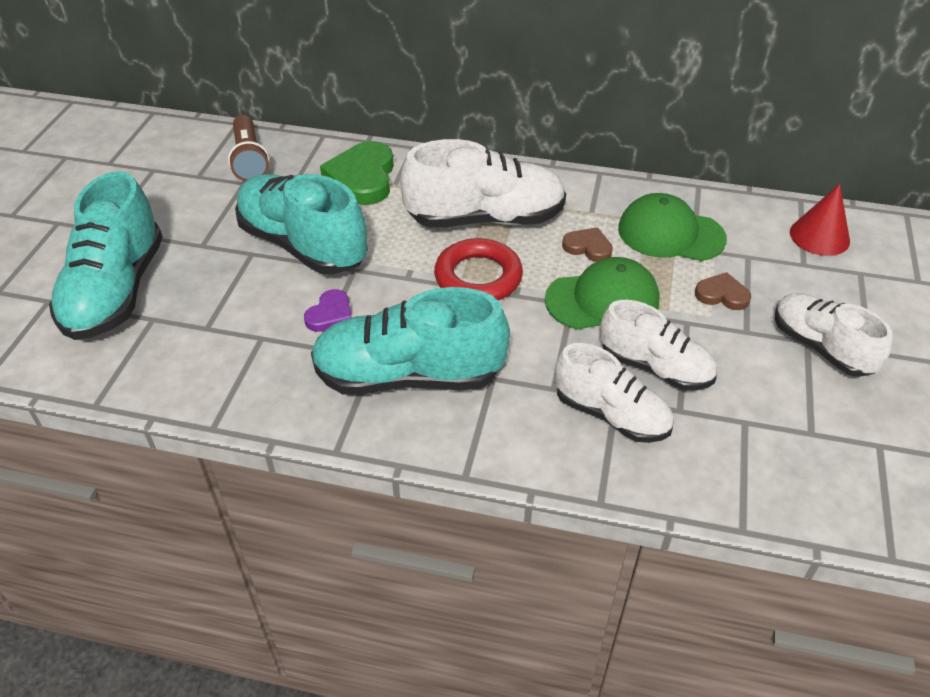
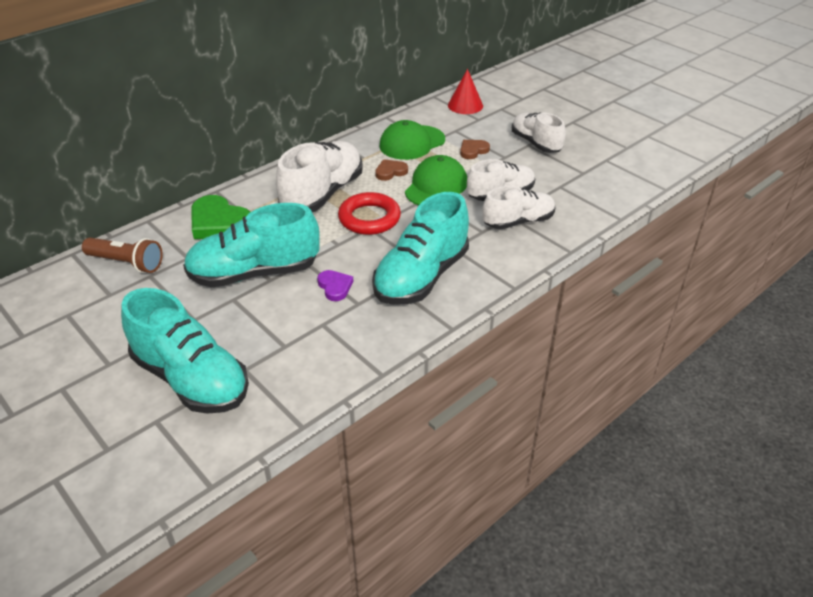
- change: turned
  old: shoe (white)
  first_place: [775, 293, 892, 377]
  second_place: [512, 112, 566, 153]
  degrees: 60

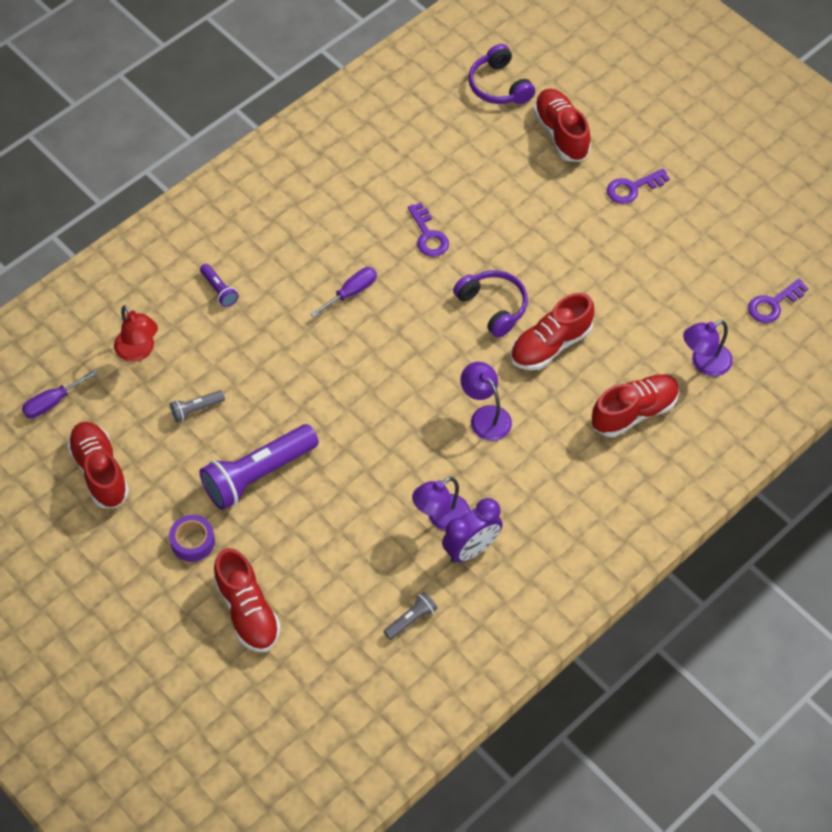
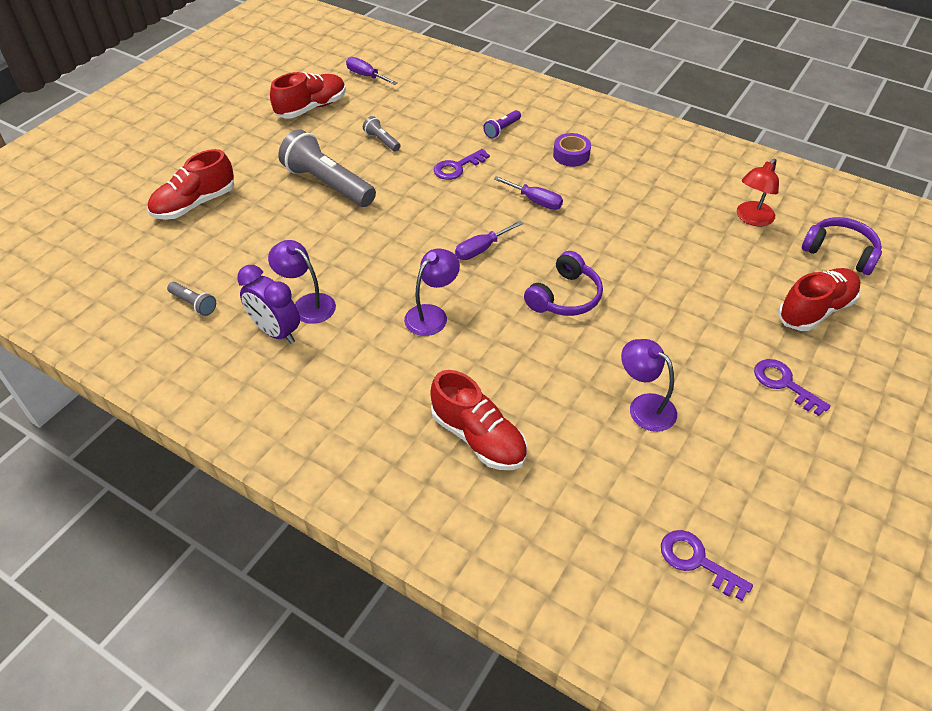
- change: recoloured
  old: flashlight (purple)
  new: flashlight (grey)
  first_place: [199, 424, 319, 510]
  second_place: [278, 129, 376, 207]
- change: moved
  old: key (purple)
  first_place: [408, 203, 449, 257]
  second_place: [434, 149, 490, 180]
- change: added
  new: screwdriver (purple)
  second_place: [455, 221, 523, 260]
- change: moved
  old: tape (purple)
  first_place: [169, 515, 215, 562]
  second_place: [553, 133, 591, 167]
- change: moved
  old: lamp (purple)
  first_place: [683, 320, 733, 376]
  second_place: [621, 339, 677, 432]
- change: moved
  old: lamp (red)
  first_place: [114, 305, 158, 362]
  second_place: [737, 159, 779, 226]
- change: turned
  old: headphones (purple)
  first_place: [468, 44, 535, 104]
  second_place: [802, 217, 882, 275]
  degrees: 75
- change: removed
  old: shoe (red)
  first_place: [510, 293, 595, 370]

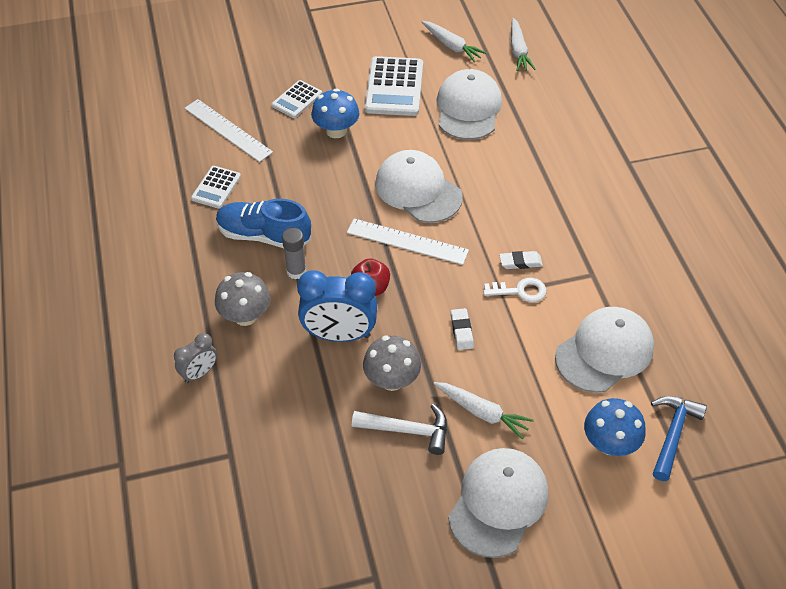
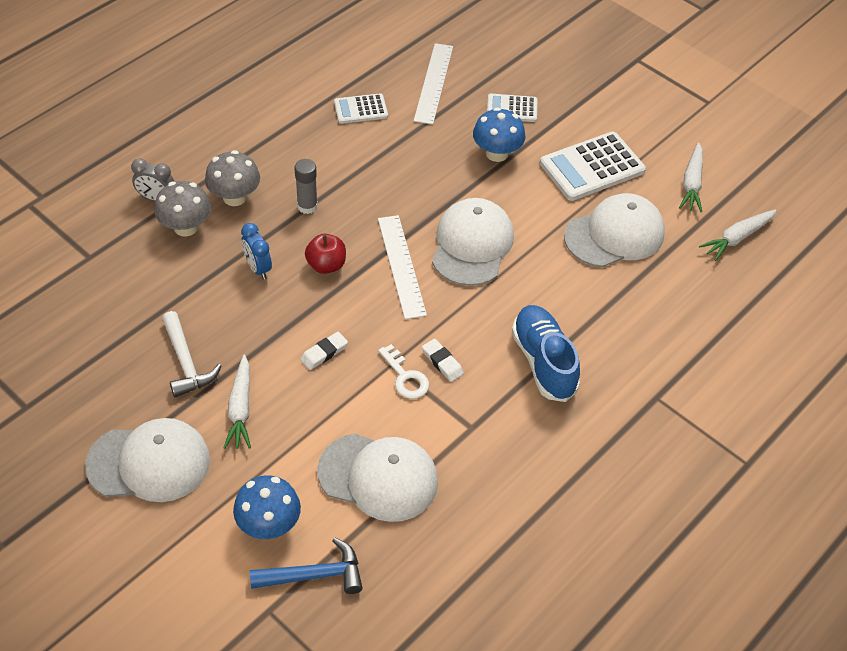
- change: moved
  old: mushroom (grey)
  first_place: [363, 336, 421, 391]
  second_place: [154, 181, 211, 236]
- change: resized
  old: clock (blue)
  first_place: [297, 270, 377, 342]
  second_place: [241, 223, 272, 279]
  factor: 0.55
- change: moved
  old: shoe (blue)
  first_place: [216, 199, 311, 248]
  second_place: [512, 305, 580, 402]

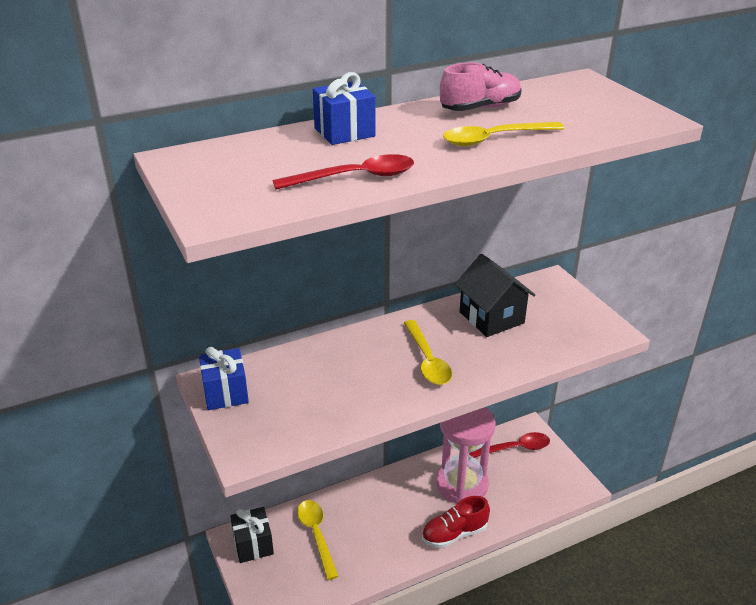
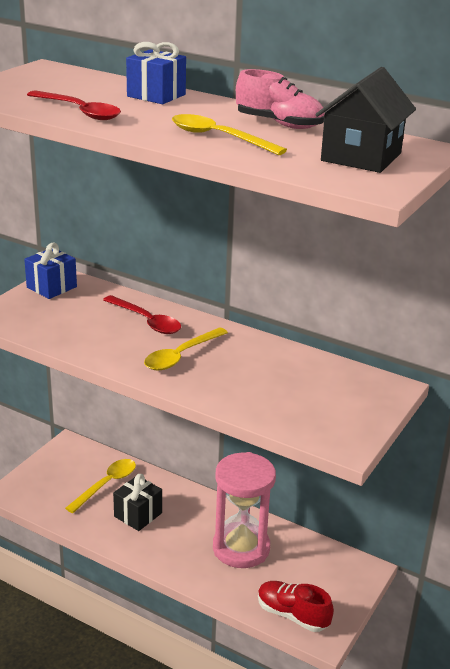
- change: moved
  old: spoon (red)
  first_place: [469, 432, 550, 458]
  second_place: [103, 295, 181, 334]
- change: moved
  old: gift (black)
  first_place: [230, 507, 274, 563]
  second_place: [113, 474, 162, 531]
- change: moved
  old: shoe (red)
  first_place: [422, 496, 490, 548]
  second_place: [258, 581, 334, 632]
- change: moved
  old: house (black)
  first_place: [455, 254, 535, 337]
  second_place: [315, 67, 416, 173]

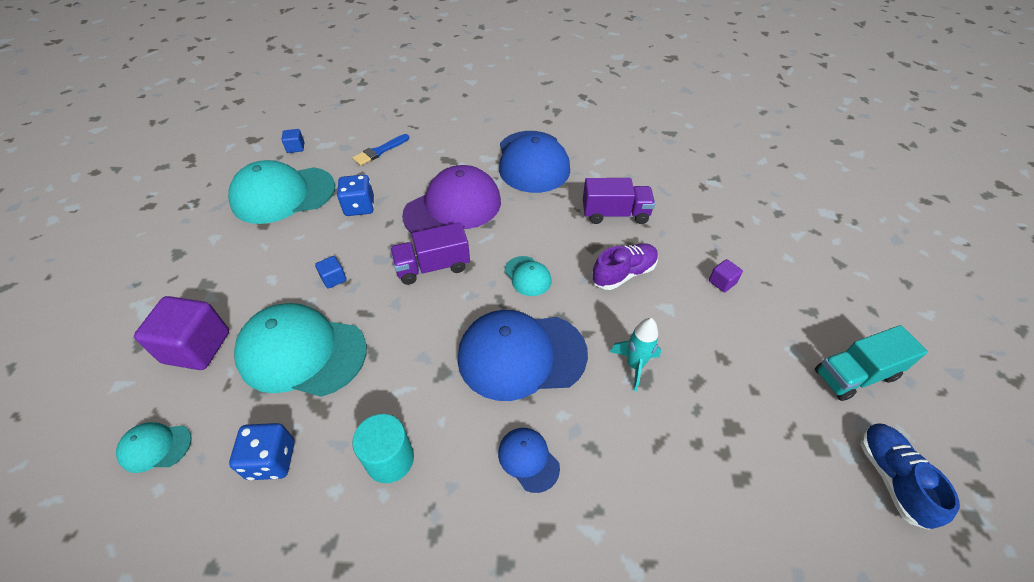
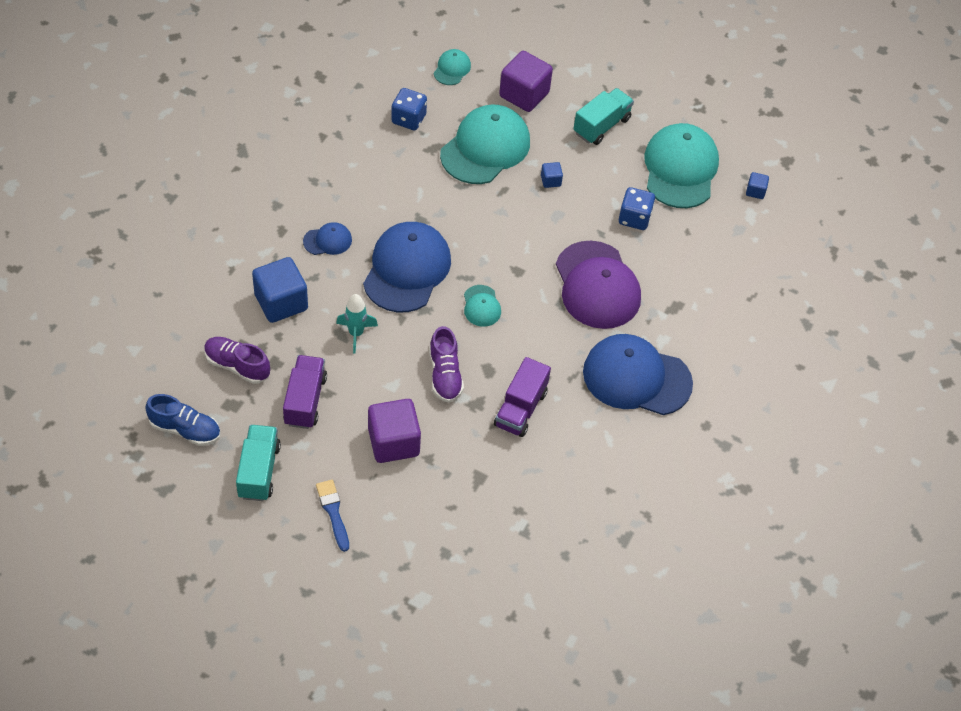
- change: added
  new: shoe (purple)
  second_place: [204, 337, 270, 384]
- change: added
  new: cube (blue)
  second_place: [252, 257, 308, 323]
- change: moved
  old: truck (purple)
  first_place: [390, 222, 470, 285]
  second_place: [283, 355, 327, 429]
- change: moved
  old: brush (blue)
  first_place: [352, 134, 409, 166]
  second_place: [316, 480, 349, 552]
- change: resized
  old: cube (purple)
  first_place: [709, 259, 743, 292]
  second_place: [368, 399, 421, 463]
  factor: 2.19
- change: turned
  old: cap (turquoise)
  first_place: [505, 256, 551, 296]
  second_place: [464, 285, 501, 327]
  degrees: -90
- change: added
  new: truck (turquoise)
  second_place: [573, 88, 634, 145]
- change: removed
  old: cylinder (turquoise)
  first_place: [352, 414, 414, 483]

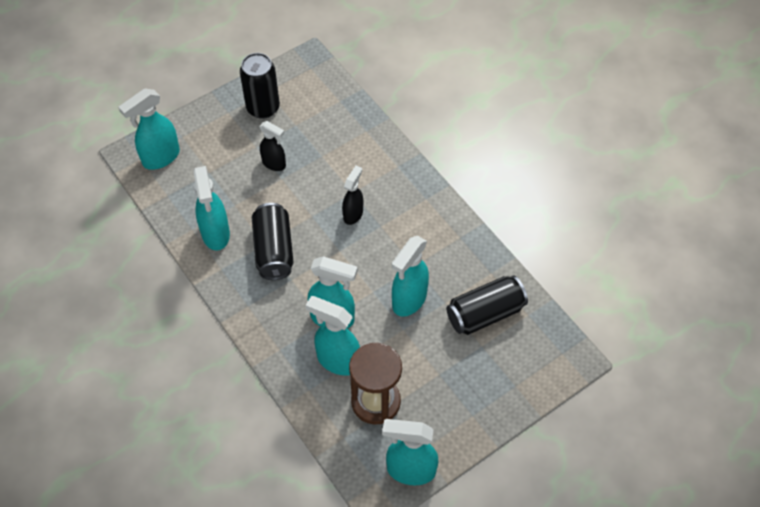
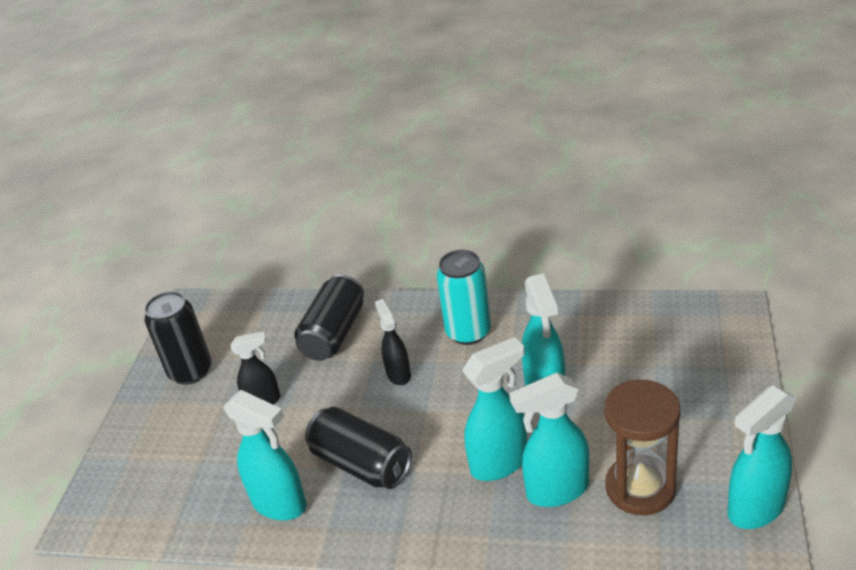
- change: moved
  old: can (black)
  first_place: [446, 275, 528, 335]
  second_place: [294, 274, 364, 361]
- change: added
  new: can (turquoise)
  second_place: [437, 250, 491, 345]
- change: removed
  old: spray bottle (turquoise)
  first_place: [118, 88, 180, 170]

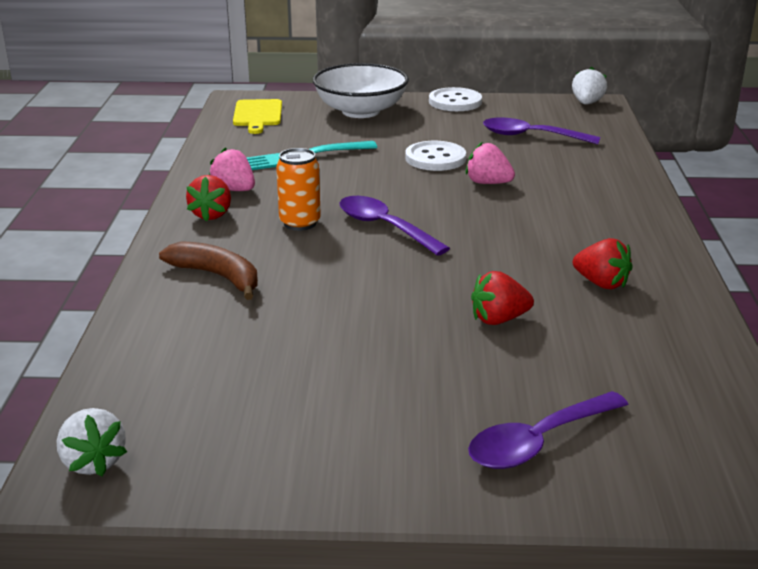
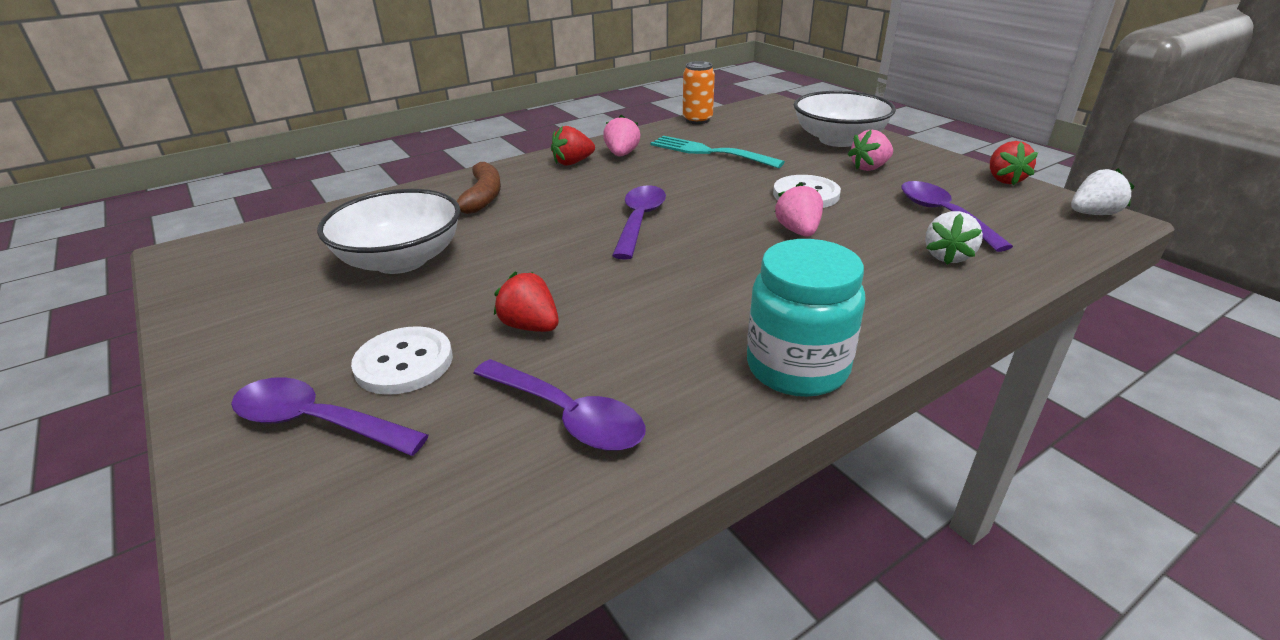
- change: added
  new: bowl (white)
  second_place: [317, 189, 461, 274]
- change: moved
  old: button (white)
  first_place: [429, 87, 482, 111]
  second_place: [351, 326, 453, 395]
- change: added
  new: spoon (purple)
  second_place: [473, 359, 646, 451]
- change: moved
  old: can (orange)
  first_place: [276, 148, 321, 231]
  second_place: [683, 61, 715, 124]
- change: added
  new: jar (turquoise)
  second_place: [747, 239, 866, 397]
- change: added
  new: strawberry (pink)
  second_place: [848, 129, 893, 171]
- change: moved
  old: strawberry (white)
  first_place: [57, 408, 127, 477]
  second_place: [925, 211, 983, 265]
- change: moved
  old: strawberry (red)
  first_place: [573, 238, 632, 289]
  second_place: [990, 141, 1038, 185]
- change: removed
  old: cutting board (yellow)
  first_place: [233, 99, 282, 134]

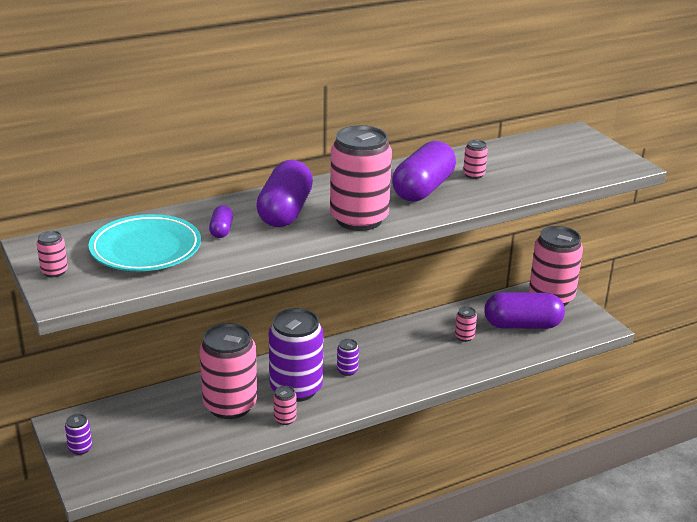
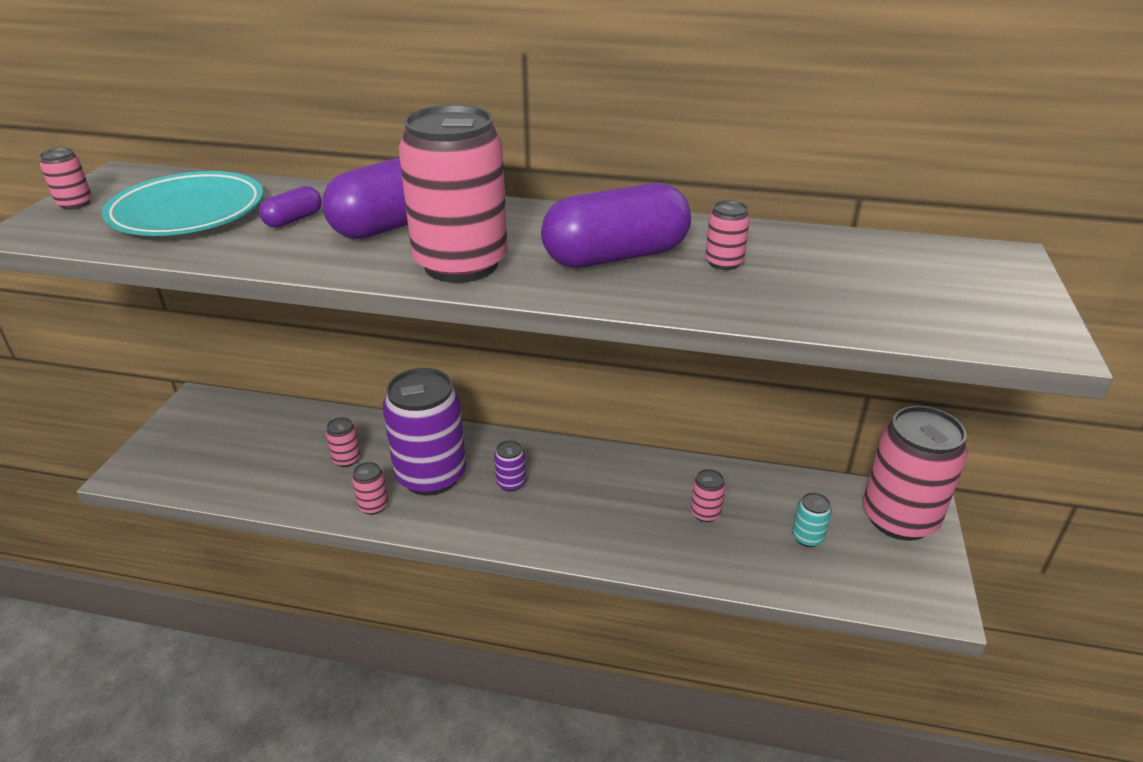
- change: resized
  old: can (pink)
  first_place: [200, 323, 257, 419]
  second_place: [326, 417, 361, 467]
  factor: 0.41
- change: replaced
  old: capsule (purple)
  new: can (turquoise)
  first_place: [484, 292, 565, 329]
  second_place: [792, 492, 832, 547]
- change: removed
  old: can (purple)
  first_place: [65, 414, 92, 455]

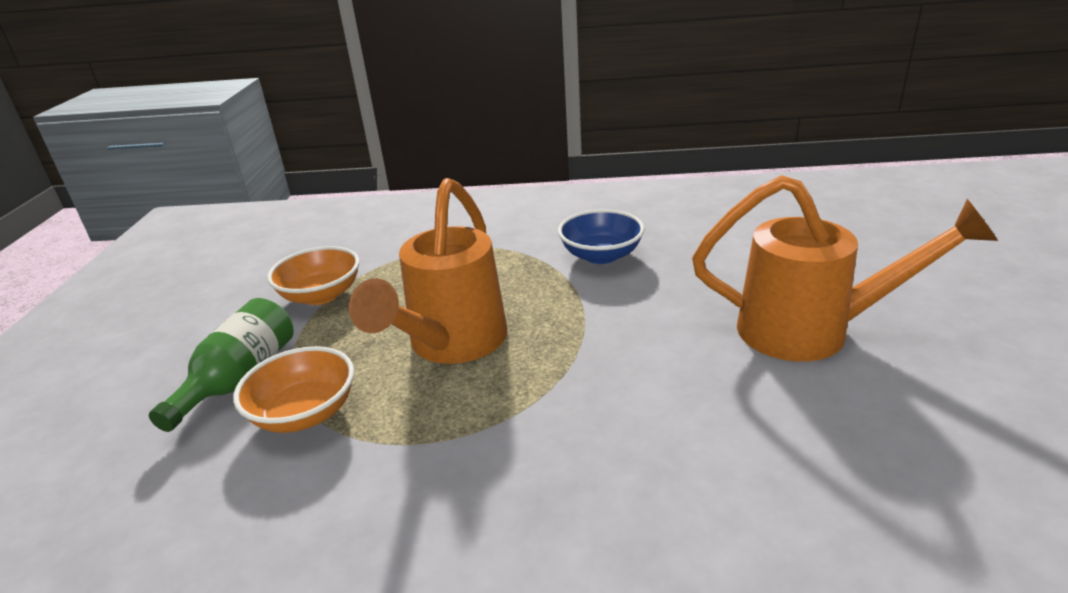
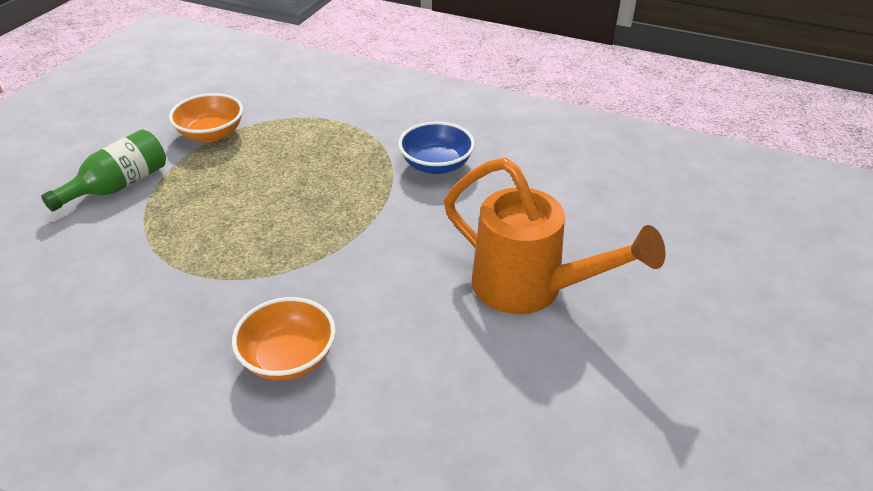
- change: moved
  old: bowl (orange)
  first_place: [233, 346, 354, 433]
  second_place: [232, 297, 336, 381]
- change: removed
  old: watering can (orange)
  first_place: [349, 178, 507, 364]

